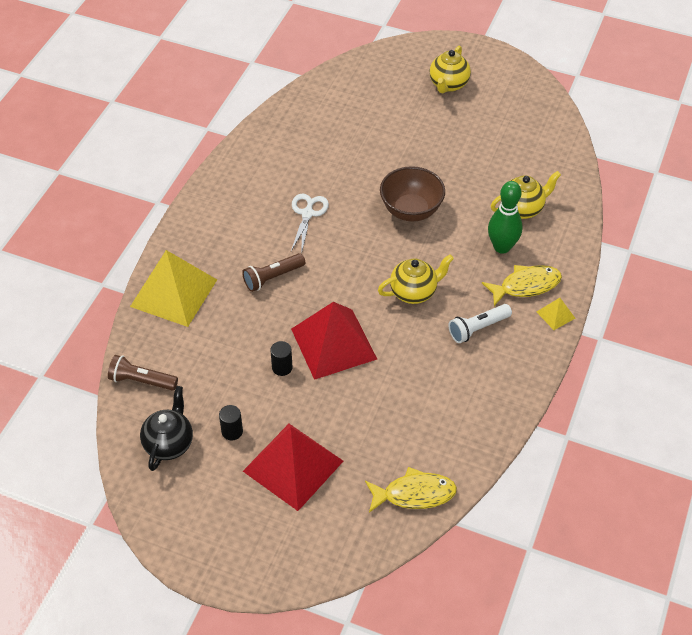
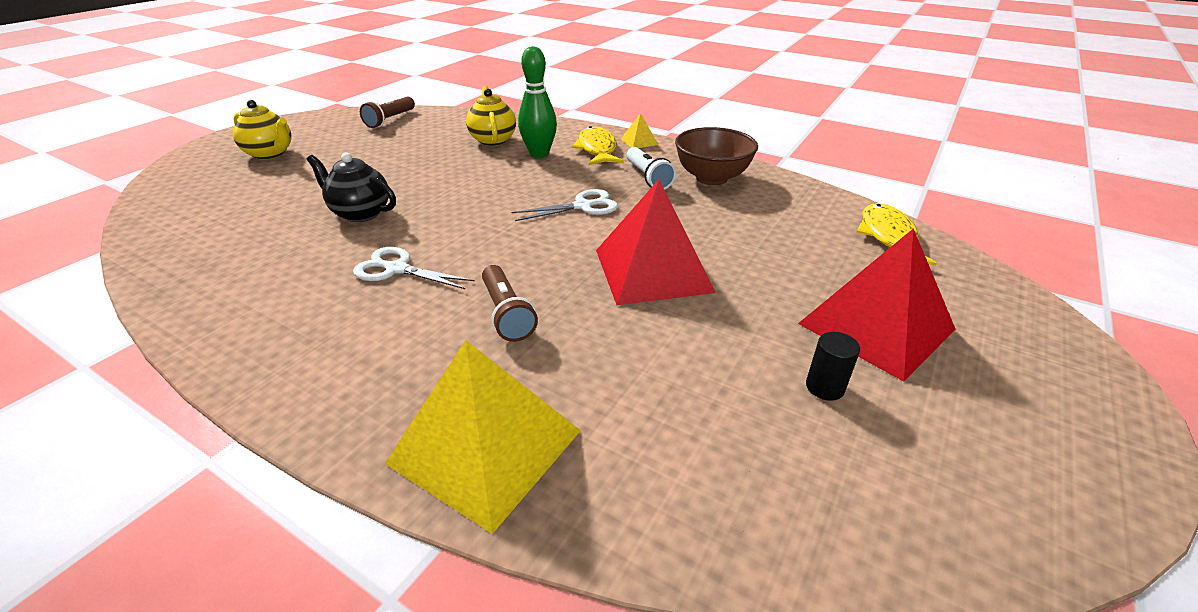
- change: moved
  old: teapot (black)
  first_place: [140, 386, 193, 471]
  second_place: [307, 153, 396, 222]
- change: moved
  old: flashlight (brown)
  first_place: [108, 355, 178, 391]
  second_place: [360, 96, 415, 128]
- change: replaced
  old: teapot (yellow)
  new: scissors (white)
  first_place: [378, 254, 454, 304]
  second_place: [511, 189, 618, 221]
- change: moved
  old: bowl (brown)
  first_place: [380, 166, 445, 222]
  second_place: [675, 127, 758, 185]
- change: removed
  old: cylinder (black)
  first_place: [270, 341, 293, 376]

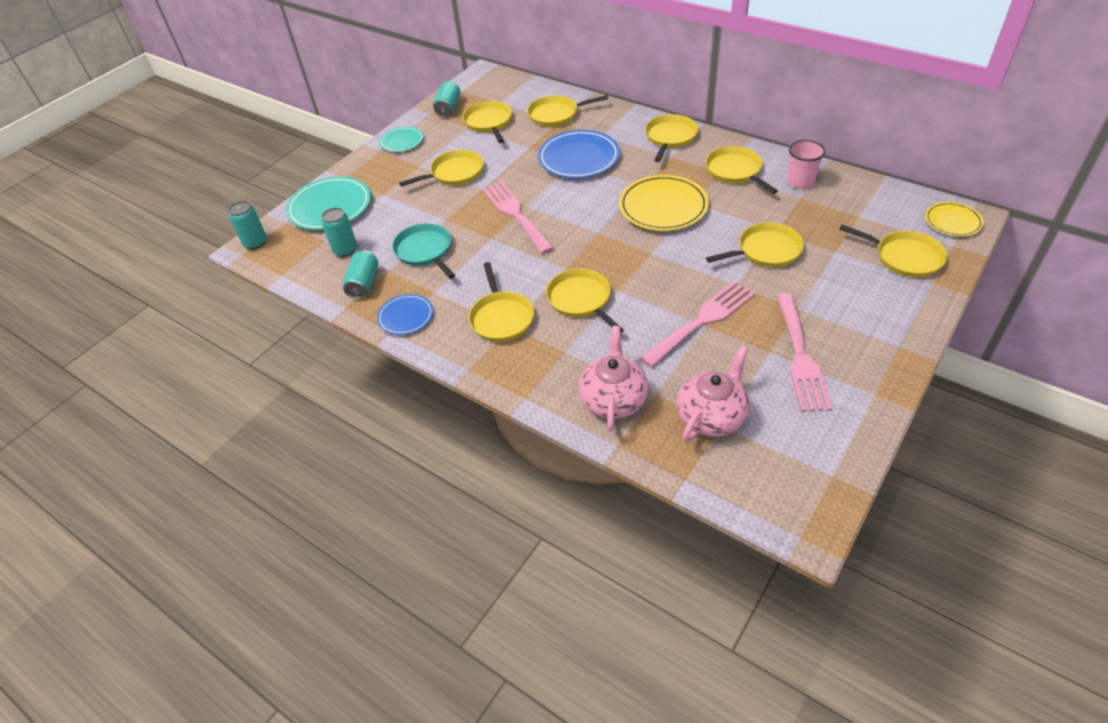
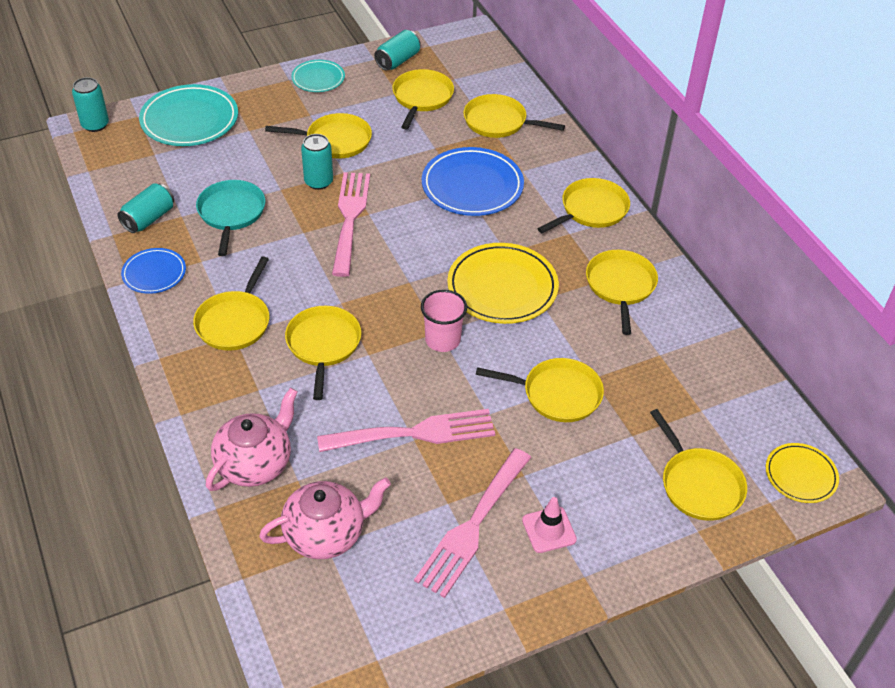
- change: moved
  old: can (turquoise)
  first_place: [321, 208, 357, 257]
  second_place: [301, 134, 333, 190]
- change: moved
  old: cup (pink)
  first_place: [787, 140, 826, 189]
  second_place: [421, 290, 467, 352]
- change: added
  new: traffic cone (pink)
  second_place: [522, 497, 577, 553]

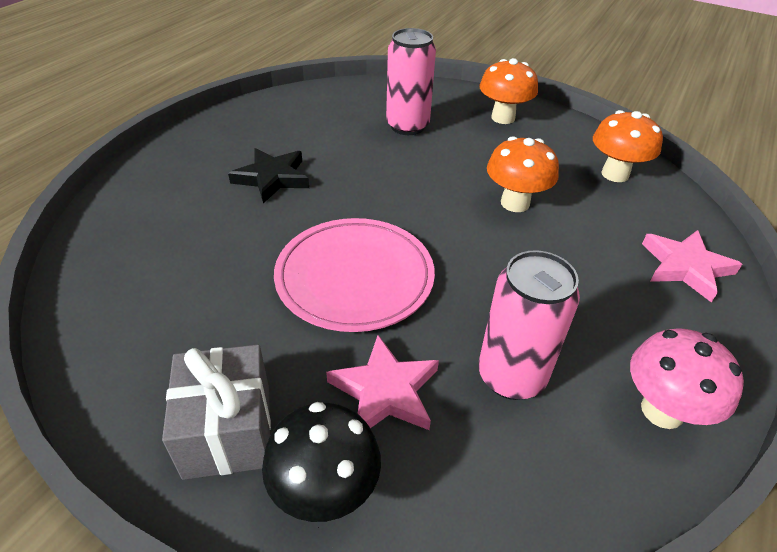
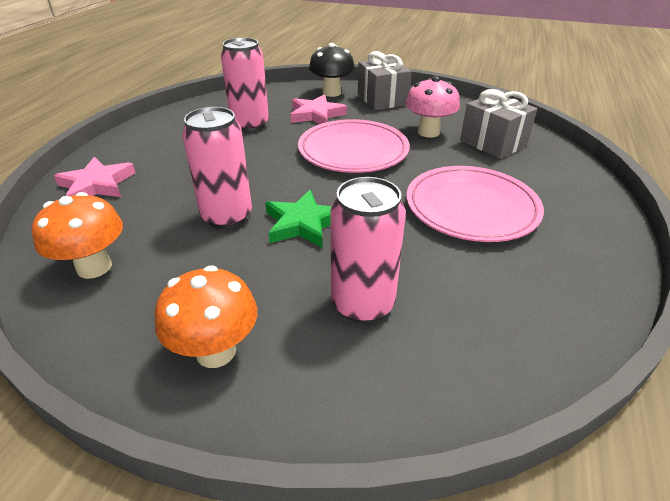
- change: replaced
  old: mushroom (orange)
  new: can (pink)
  first_place: [487, 136, 559, 212]
  second_place: [182, 107, 252, 229]
- change: added
  new: star (green)
  second_place: [265, 190, 331, 248]
- change: moved
  old: mushroom (pink)
  first_place: [630, 328, 744, 429]
  second_place: [405, 76, 460, 137]
- change: replaced
  old: star (black)
  new: plate (pink)
  first_place: [228, 148, 309, 203]
  second_place: [407, 166, 544, 242]
- change: added
  new: gift (grey)
  second_place: [460, 89, 538, 159]

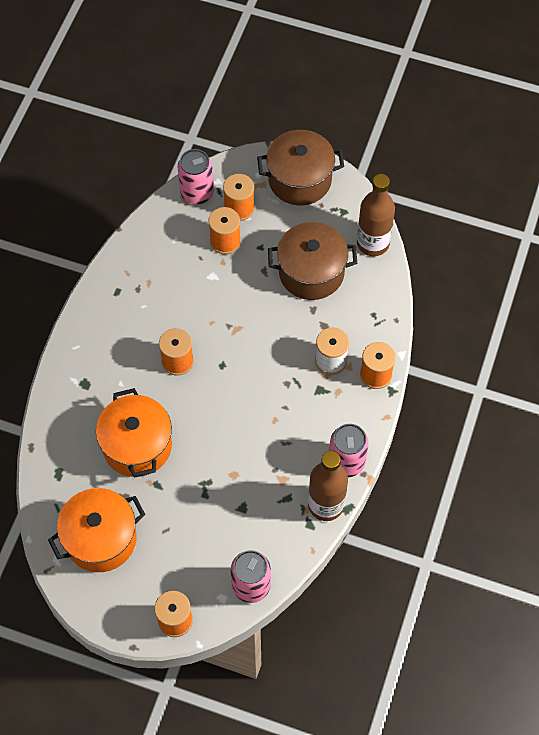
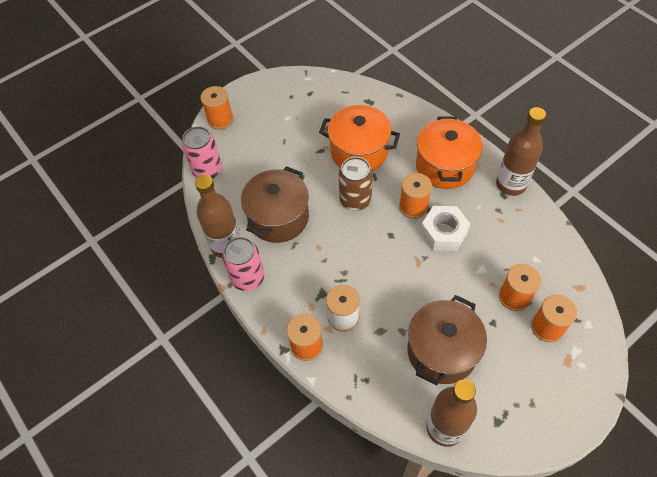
- change: moved
  old: pot (brown)
  first_place: [257, 130, 344, 205]
  second_place: [241, 166, 309, 243]
- change: added
  new: can (brown)
  second_place: [339, 157, 373, 211]
- change: moved
  old: pot (orange)
  first_place: [48, 488, 146, 572]
  second_place: [416, 116, 483, 189]
- change: added
  new: nut (white)
  second_place: [420, 206, 470, 251]
- change: added
  new: bottle (brown)
  second_place: [496, 107, 546, 196]
- change: removed
  old: can (pink)
  first_place: [178, 149, 214, 205]

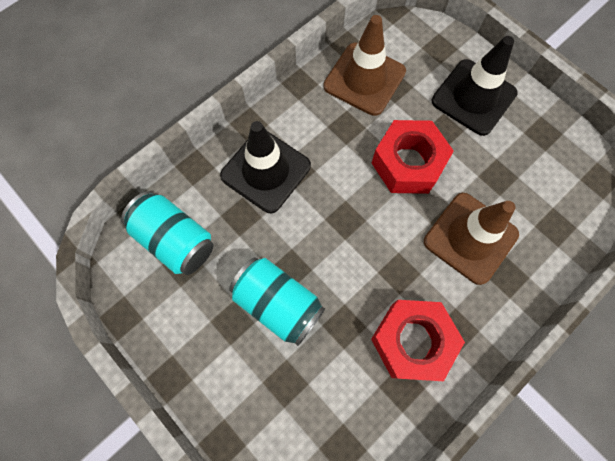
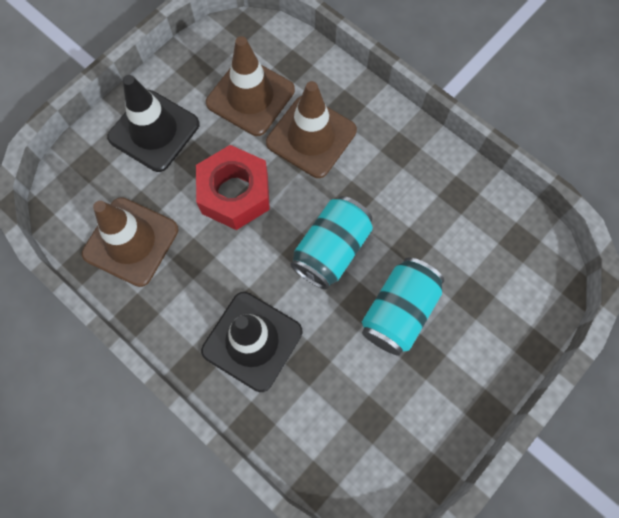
- change: added
  new: traffic cone (brown)
  second_place: [206, 36, 295, 136]
- change: moved
  old: can (turquoise)
  first_place: [121, 191, 214, 275]
  second_place: [290, 196, 373, 289]
- change: removed
  old: nut (red)
  first_place: [371, 300, 465, 381]

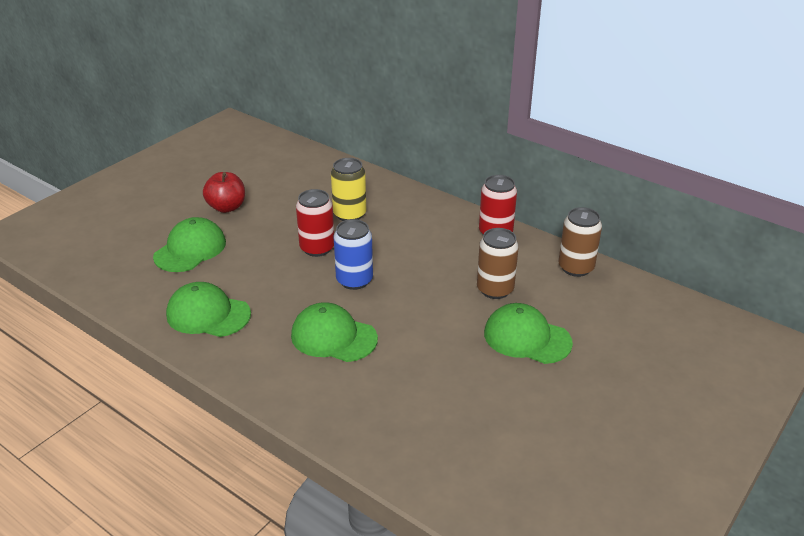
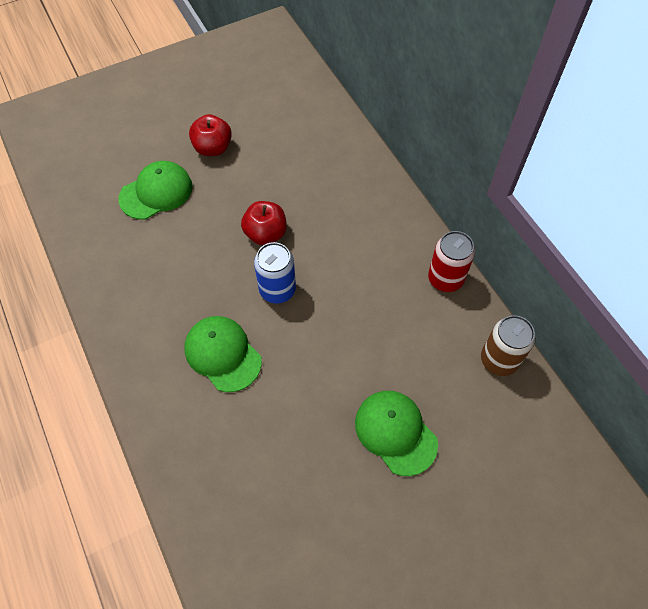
- change: replaced
  old: can (red)
  new: apple (red)
  first_place: [296, 189, 334, 257]
  second_place: [241, 201, 287, 245]
- change: removed
  old: cap (green)
  first_place: [166, 282, 251, 337]
- change: removed
  old: can (yellow)
  first_place: [331, 158, 366, 221]
- change: removed
  old: can (brown)
  first_place: [477, 228, 519, 299]

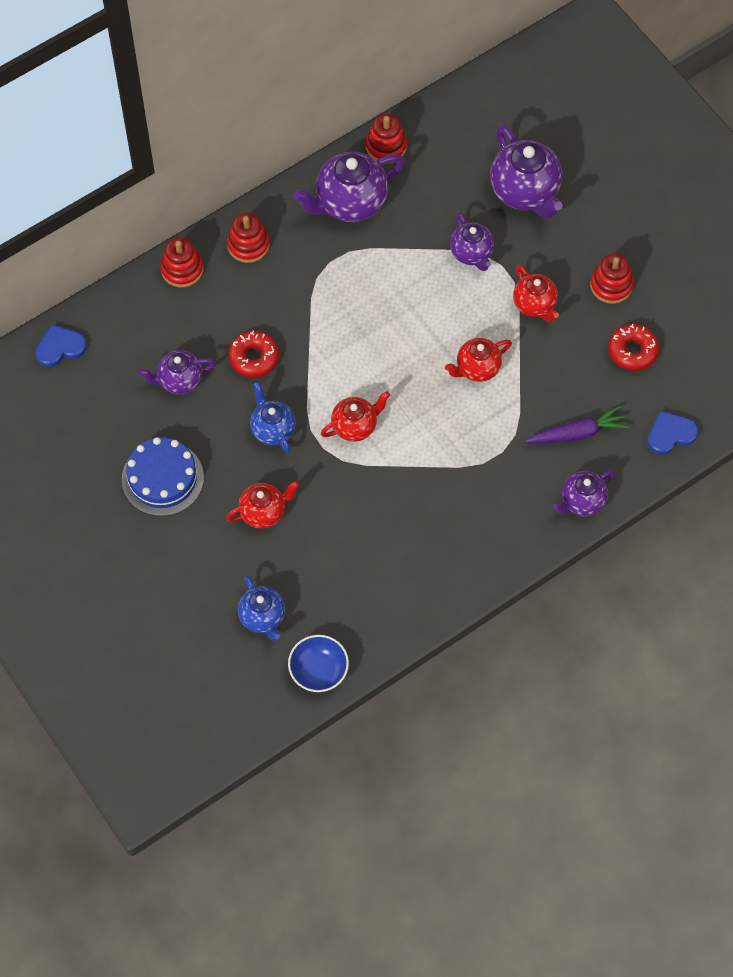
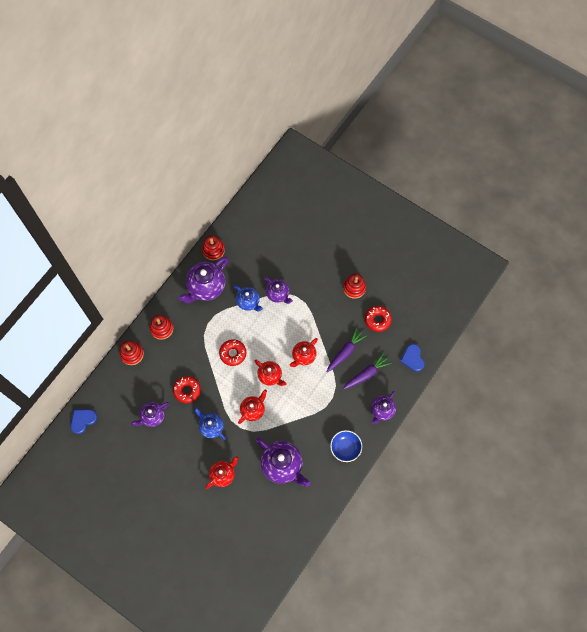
- change: added
  new: donut (red)
  second_place: [219, 339, 247, 366]
- change: moved
  old: teapot (blue)
  first_place: [238, 575, 285, 641]
  second_place: [234, 285, 263, 312]
- change: moved
  old: teapot (red)
  first_place: [513, 265, 559, 322]
  second_place: [254, 360, 287, 386]
- change: moved
  old: teapot (purple)
  first_place: [490, 125, 562, 219]
  second_place: [256, 437, 310, 487]
- change: added
  new: carrot (purple)
  second_place: [327, 327, 367, 373]
- change: moved
  old: bowl (blue)
  first_place: [288, 635, 349, 692]
  second_place: [330, 430, 362, 462]
- change: turned
  old: heart (blue)
  first_place: [647, 410, 699, 455]
  second_place: [400, 344, 425, 371]
  degrees: -60
- change: removed
  old: cake (blue)
  first_place: [122, 437, 204, 516]

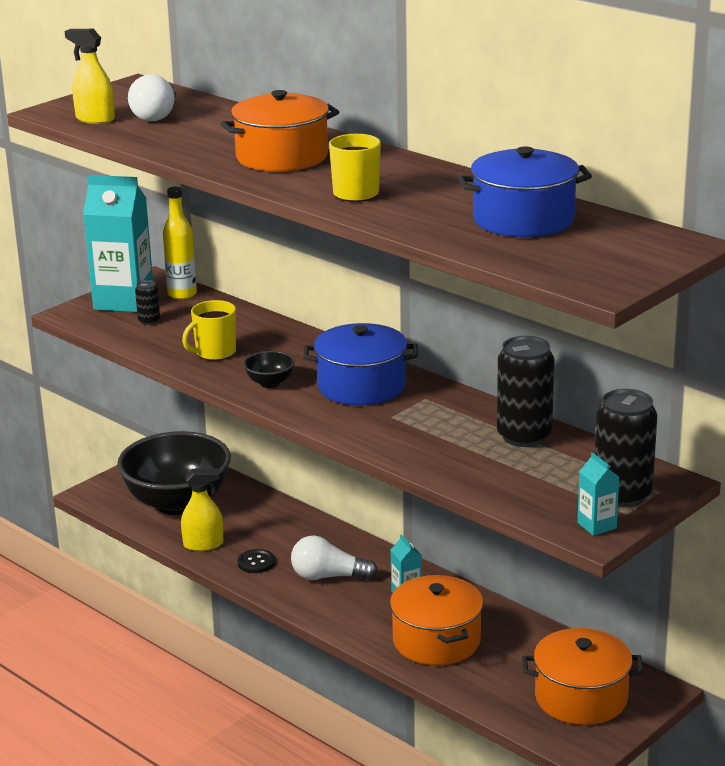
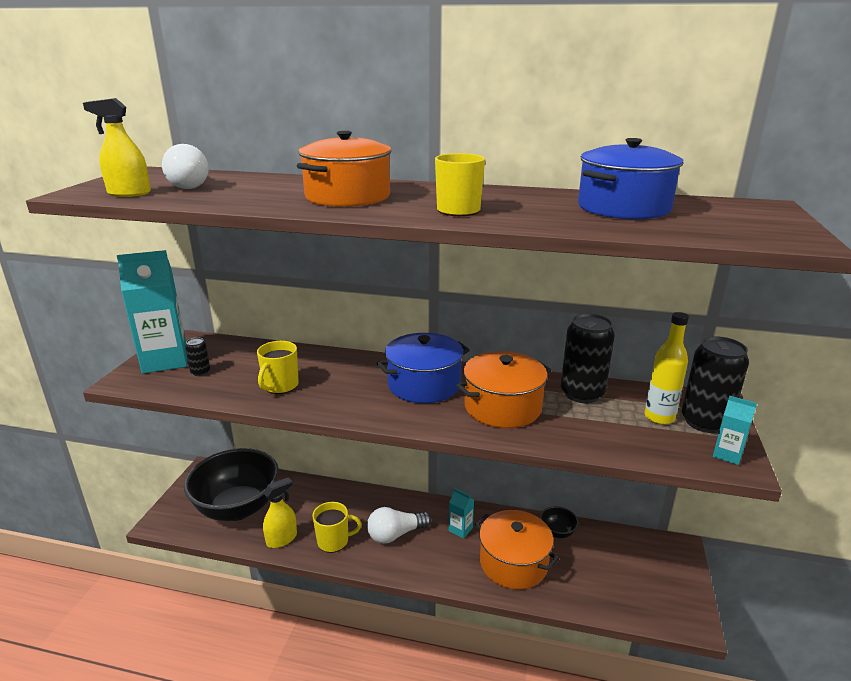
- change: replaced
  old: button (black)
  new: mug (yellow)
  first_place: [238, 549, 275, 573]
  second_place: [312, 502, 361, 553]
- change: moved
  old: pot (orange)
  first_place: [522, 628, 644, 725]
  second_place: [456, 351, 552, 428]
- change: moved
  old: bowl (black)
  first_place: [243, 351, 295, 388]
  second_place: [540, 506, 579, 538]
- change: moved
  old: bottle (yellow)
  first_place: [163, 187, 197, 300]
  second_place: [644, 312, 689, 425]

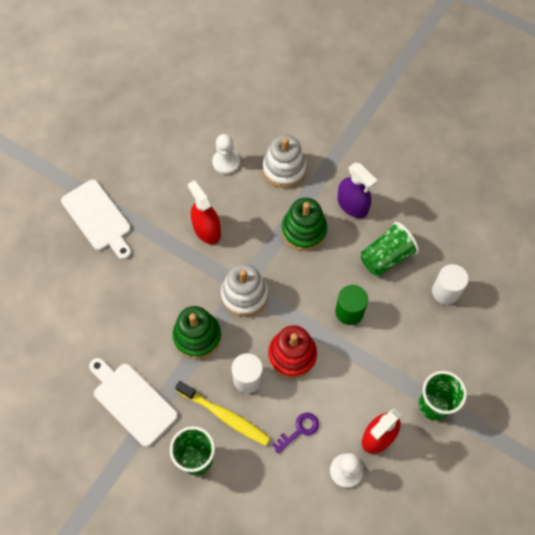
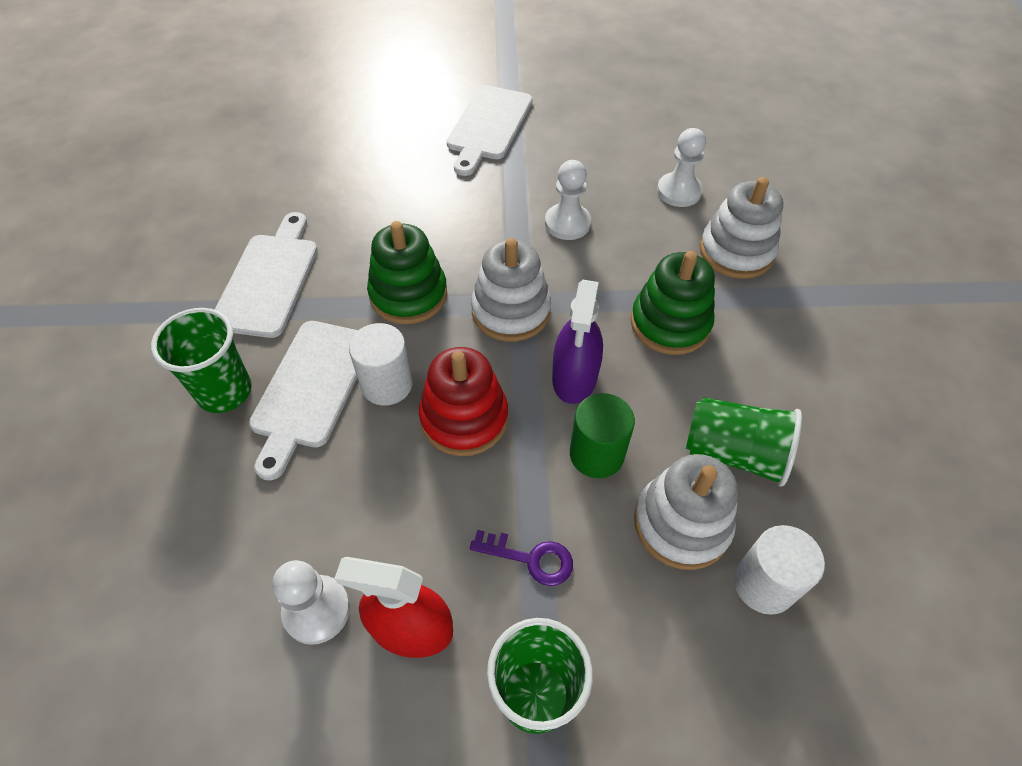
- change: replaced
  old: toothbrush (yellow)
  new: cutting board (white)
  first_place: [175, 381, 270, 446]
  second_place: [249, 321, 358, 480]
- change: moved
  old: key (purple)
  first_place: [272, 413, 319, 454]
  second_place: [470, 530, 573, 586]
- change: replaced
  old: spray bottle (red)
  new: pawn (white)
  first_place: [188, 180, 221, 244]
  second_place: [545, 160, 591, 240]
- change: moved
  old: spray bottle (purple)
  first_place: [337, 163, 378, 218]
  second_place: [552, 280, 603, 404]
- change: added
  new: stacking toy (white)
  second_place: [634, 454, 738, 570]

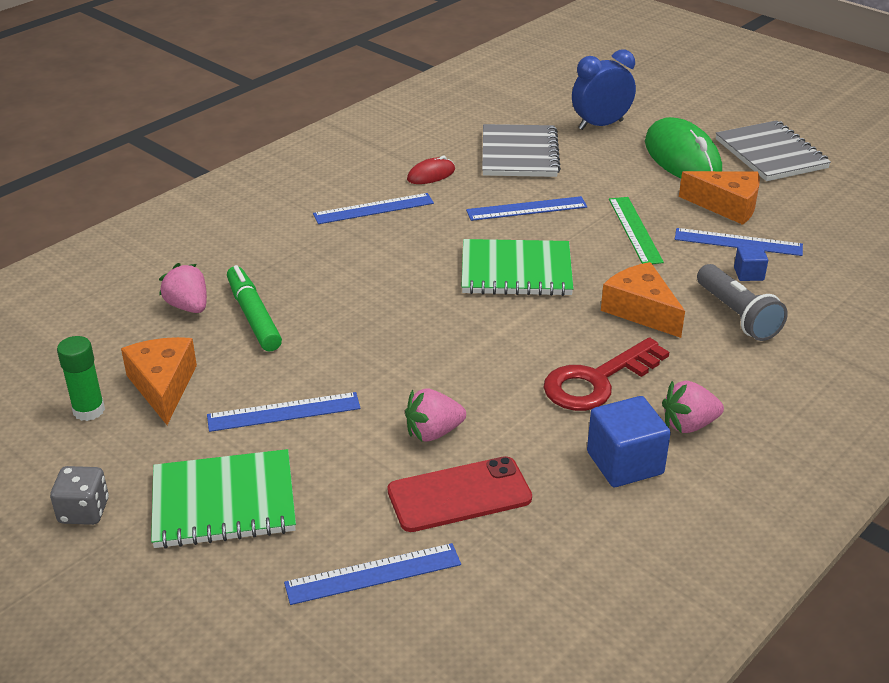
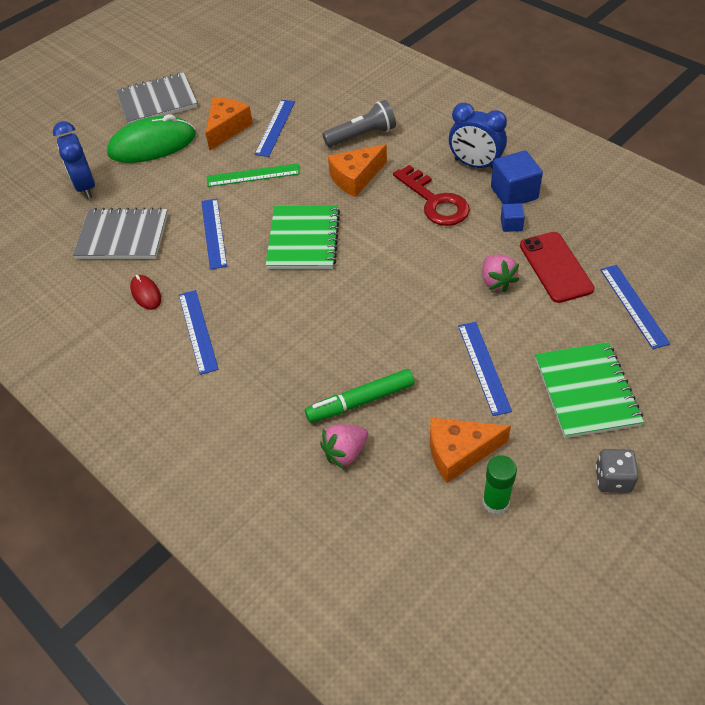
- change: replaced
  old: strawberry (pink)
  new: clock (blue)
  first_place: [662, 381, 724, 433]
  second_place: [449, 103, 507, 169]
- change: moved
  old: cube (blue)
  first_place: [734, 246, 768, 281]
  second_place: [500, 203, 525, 232]

